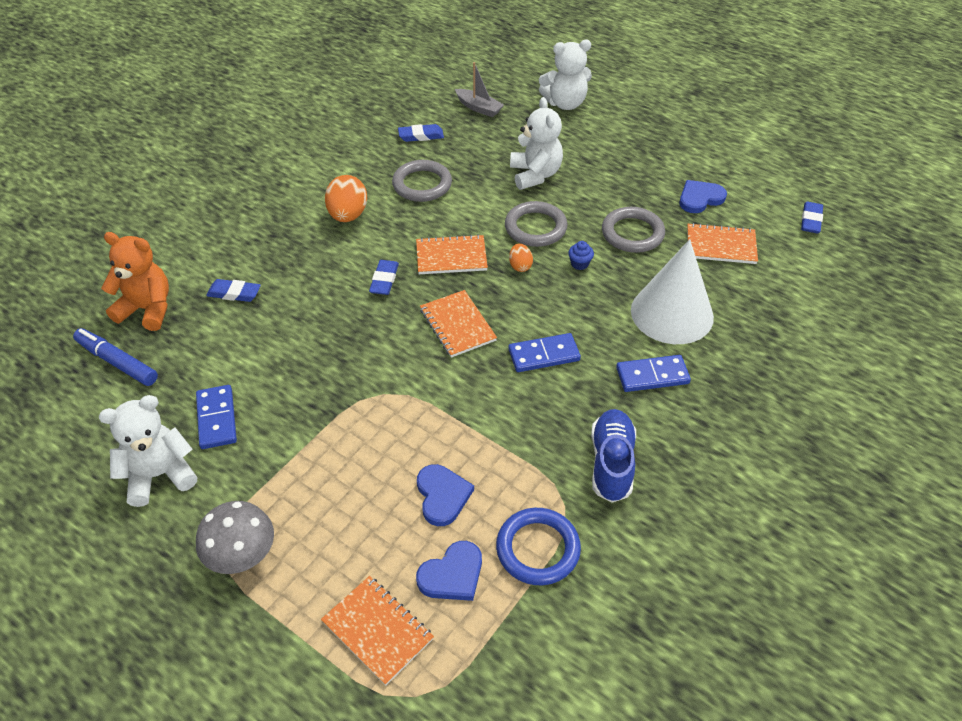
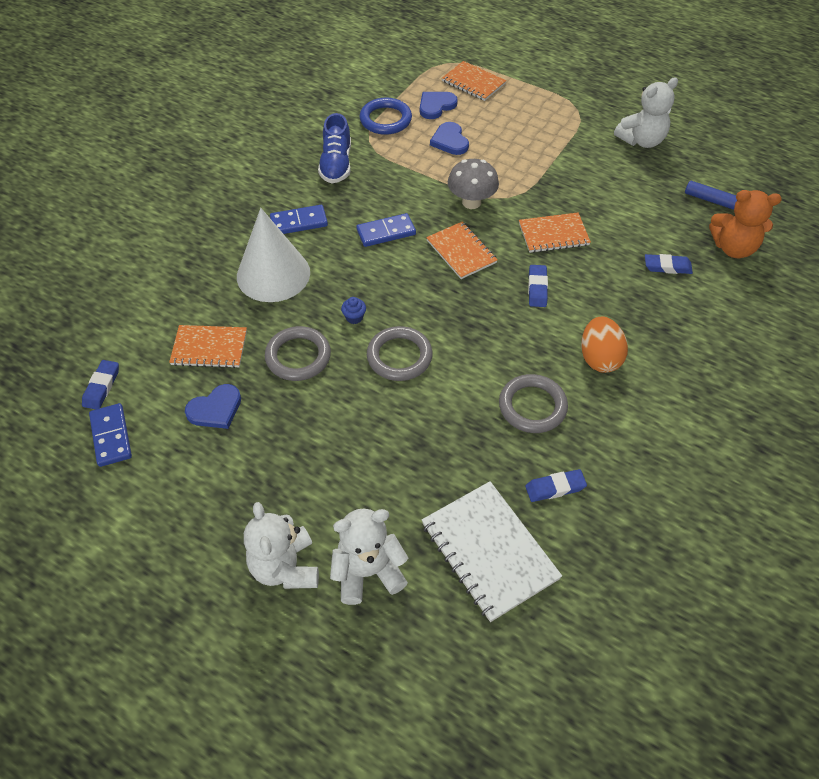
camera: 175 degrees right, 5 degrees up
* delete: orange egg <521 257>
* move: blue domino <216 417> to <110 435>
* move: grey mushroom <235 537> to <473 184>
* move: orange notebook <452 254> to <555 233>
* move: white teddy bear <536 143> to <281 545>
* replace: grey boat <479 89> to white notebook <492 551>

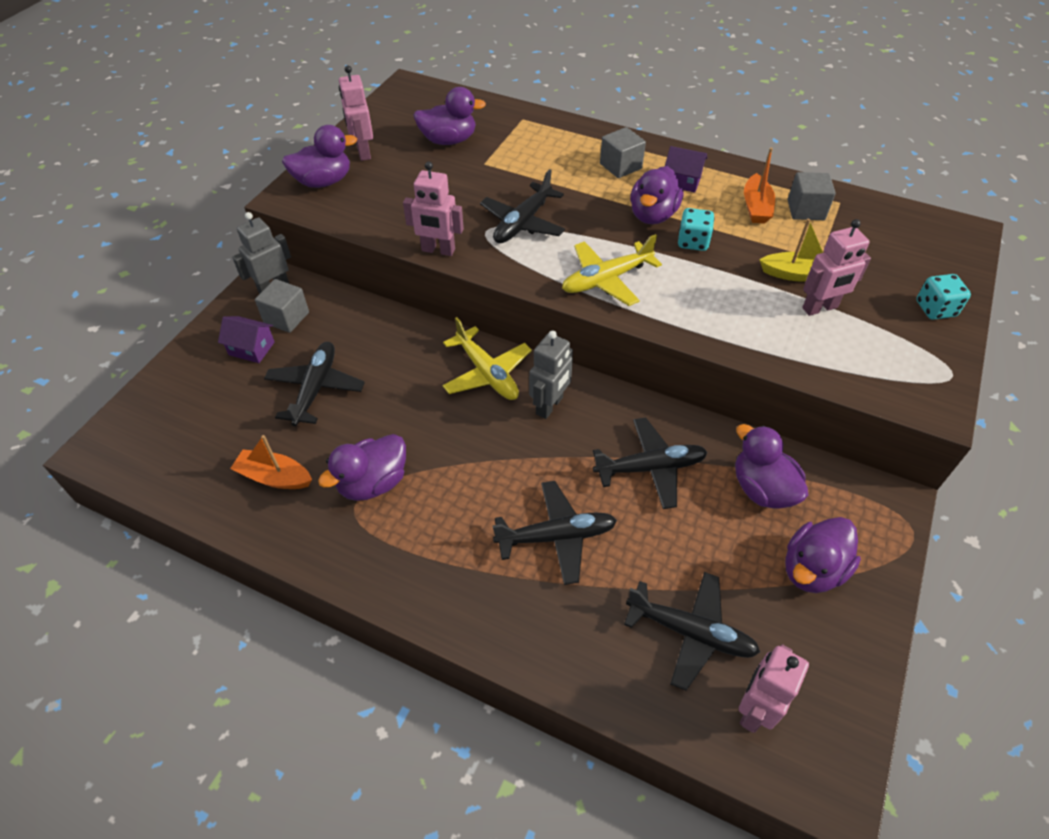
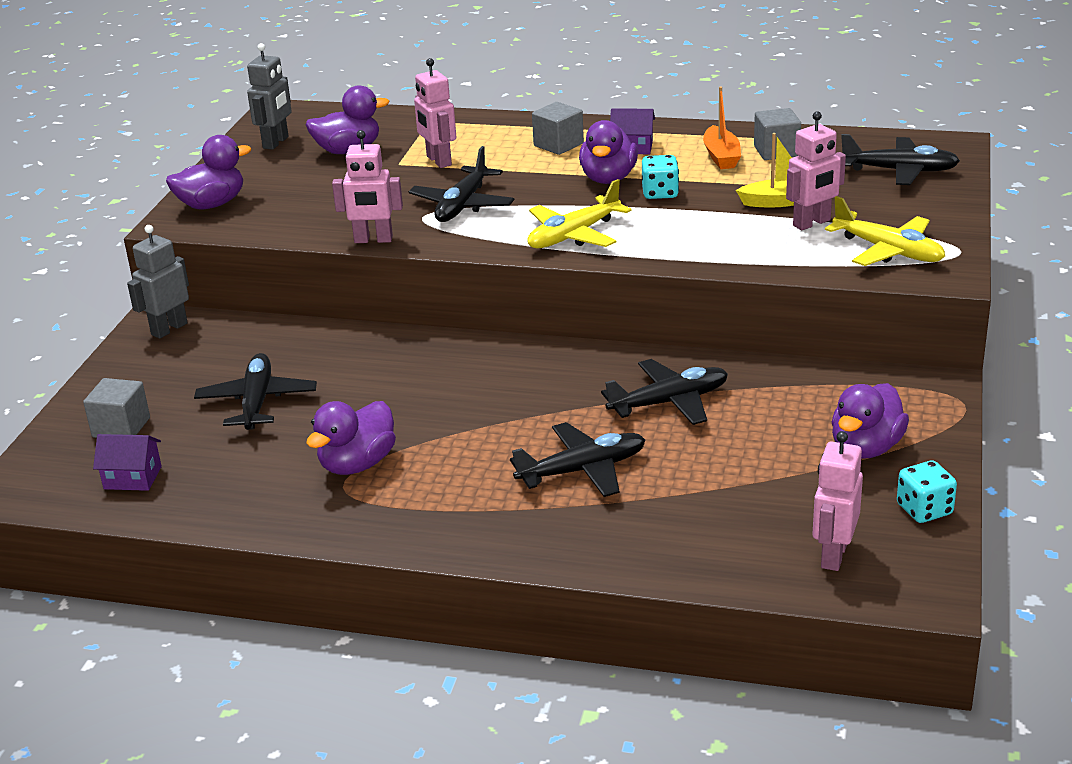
camera: 10 degrees left, 20 degrees down
* delete: orange boat <271 462>
* delete: purple duck <772 466>
* move: purple house <246 339> to <127 462>
* move: grey cube <282 306> to <116 408>
* move: pink robot <356 113> to <435 113>
* move: yellow plane <487 358> to <885 231>
* move: grey robot <551 375> to <269 96>
* move: black plane <692 631> to <900 159>
* move: turquoise dice <943 297> to <927 492>

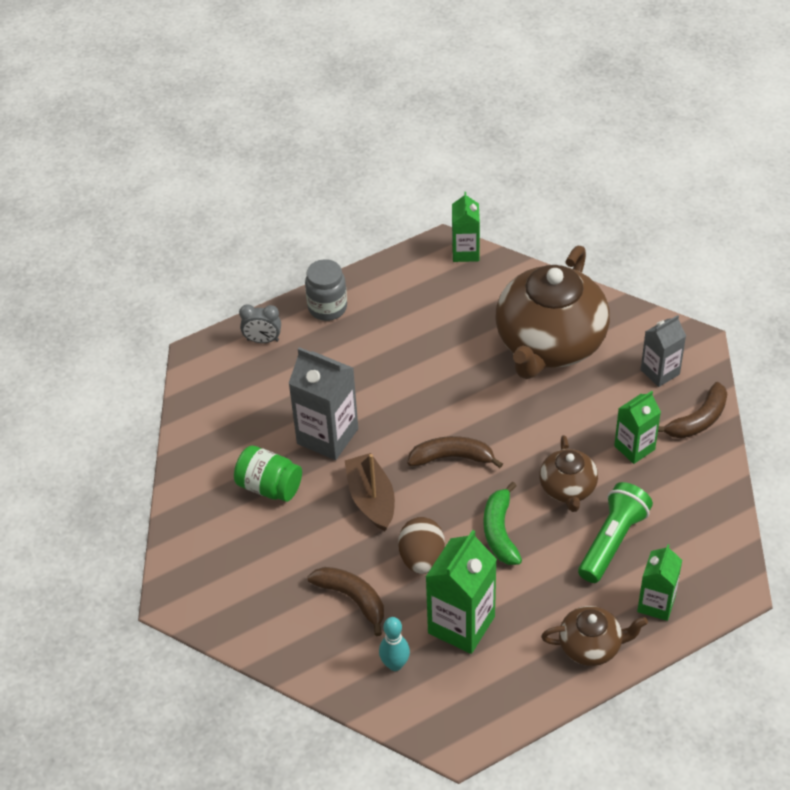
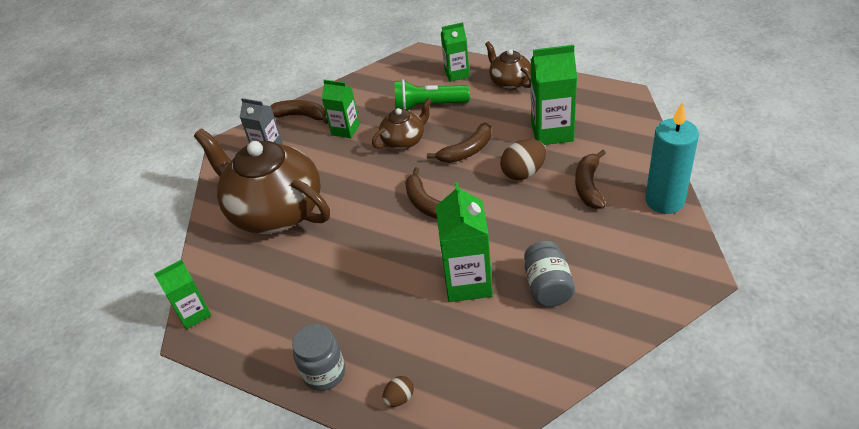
camera: 120 degrees left, 5 degrees down
* delete: brown boat <370 492>
* delete: turquoise bowling pin <394 644>
* insert: turquoise candle <672 158>
* replace: grey clock <260 323> to brown egg <398 391>
* recolor: green jar <268 474> to grey jar <549 274>
* recolor: grey carton <323 403> to green carton <464 242>
* recolor: green banana <503 523> to brown banana <459 143>
* rotate: brown teapot <552 312> = <262 181> 135 degrees counterclockwise

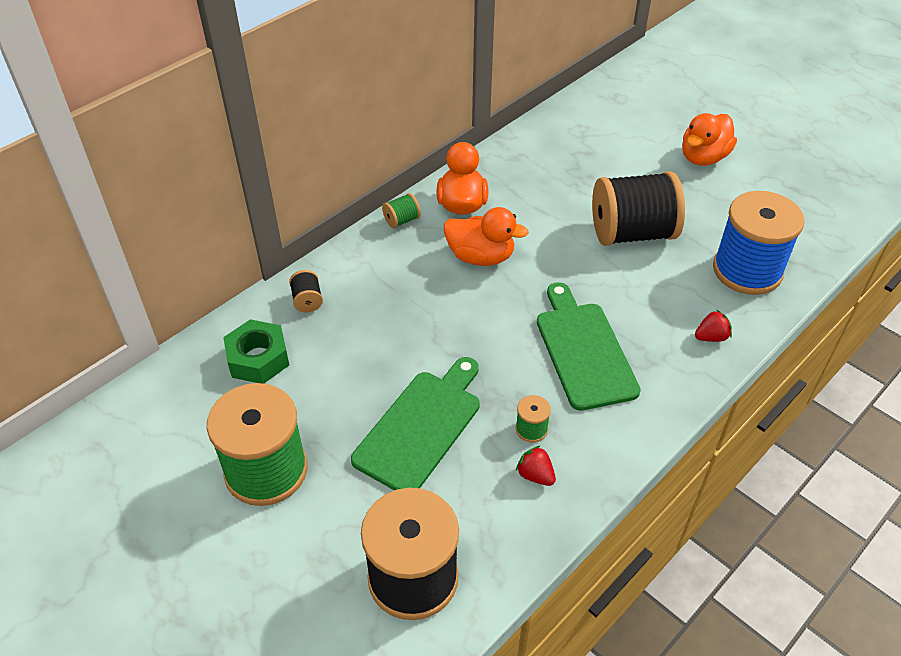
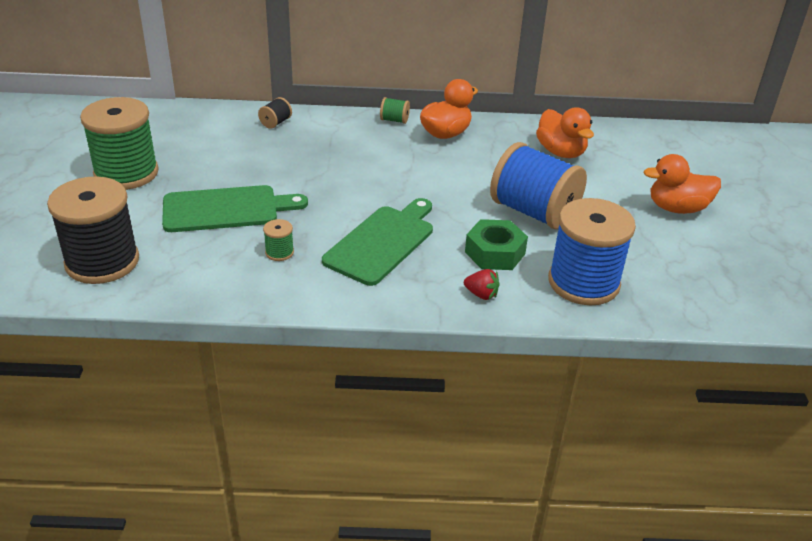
camera: 45 degrees right, 10 degrees down
* delete: red strawberry <536 465>
* move: green nut <256 351> to <496 244>
* move: orange duck <486 236> to <565 132>
* recolor: black spool <638 208> to blue spool <538 185>

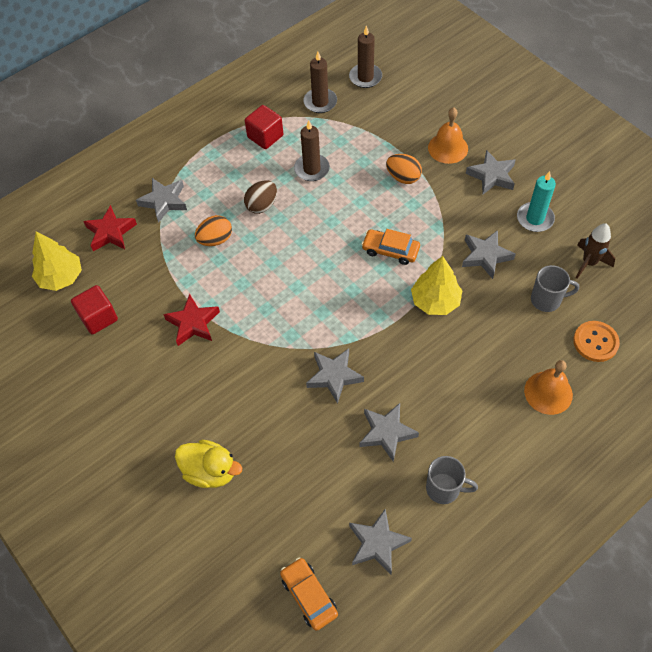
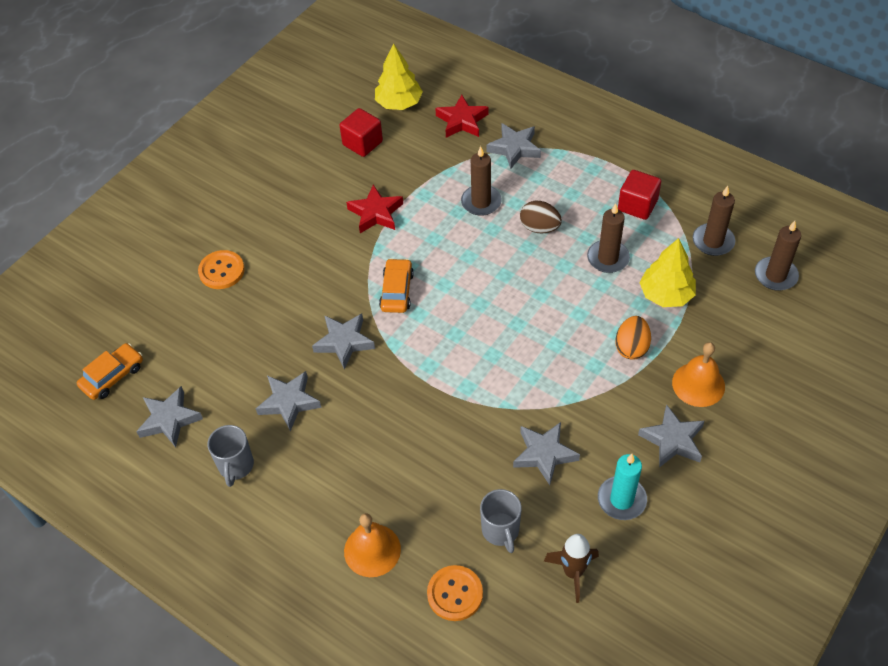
camera: 75 degrees right, 5 degrees down
* move: orange car <390 247> to <396 285>
* move: yellow tree <437 285> to <668 272>
* replace: yellow duck <208 464> to orange button <221 269>
* replace: orange egg <213 230> to brown candle <481 181>

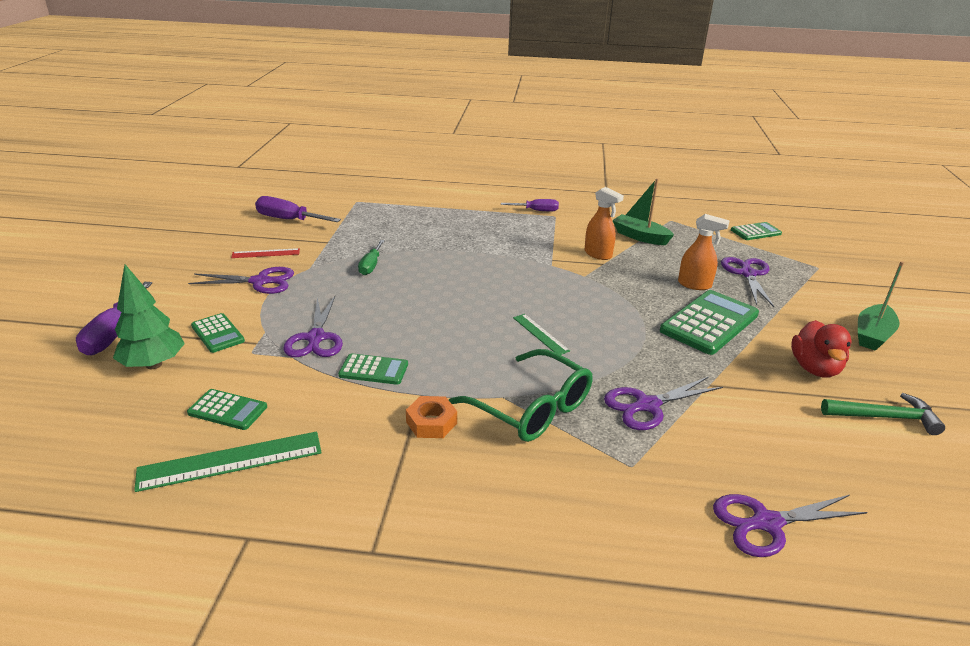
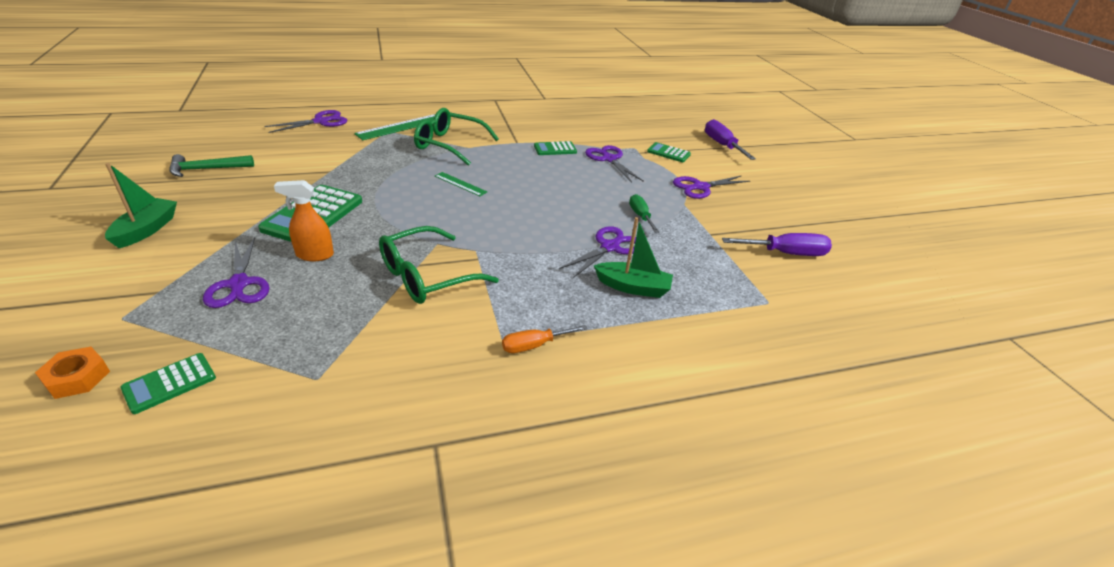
camera: 155 degrees right, 5 degrees up
* delete: green tree <149 317>
* delete: green calculator <227 409>
* delete: red ruler <265 253>
* delete: red duck <821 349>
* move: green ruler <228 462> to <394 127>
* move: orange nut <431 417> to <72 373>
* move: purple scissors <663 403> to <597 252>
* move: green boat <643 211> to <633 257>
* replace: orange spray bottle <604 223> to green glasses <439 265>
* recolor: purple screwdriver <530 205> to orange screwdriver <545 339>

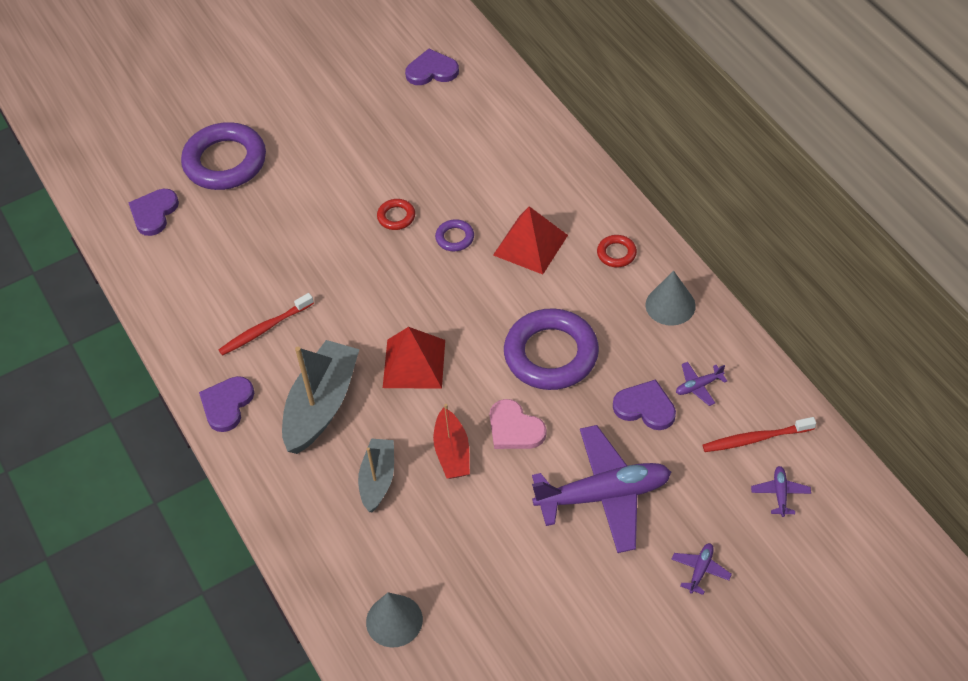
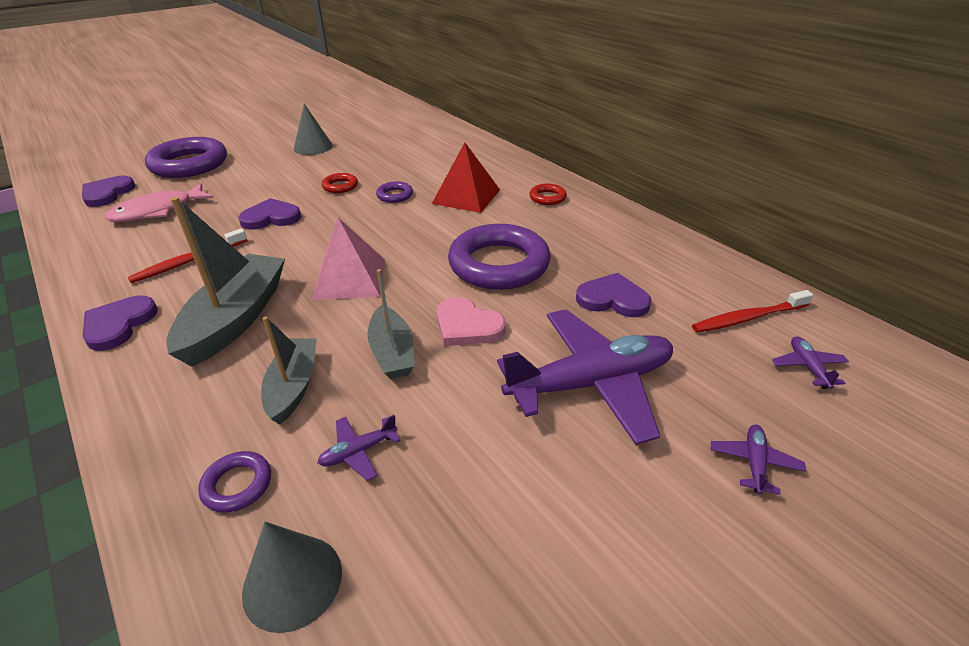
camera: 10 degrees left, 15 degrees down
* insert: pink fish <159 202>
* insert: purple ring <234 482>
* move: purple heart <432 67> to <269 214>
* move: grey cone <670 298> to <313 129>
* move: purple plane <701 384> to <359 448>
* recolor: red pyramid <414 358> to pink pyramid <348 258>
* recolor: red boat <451 441> to grey boat <390 324>

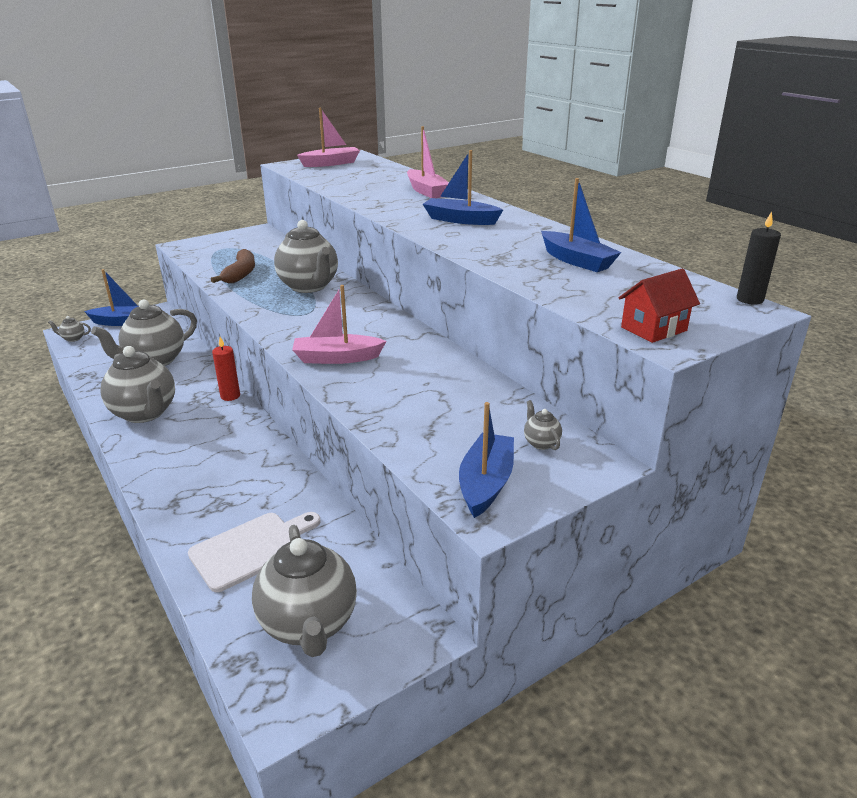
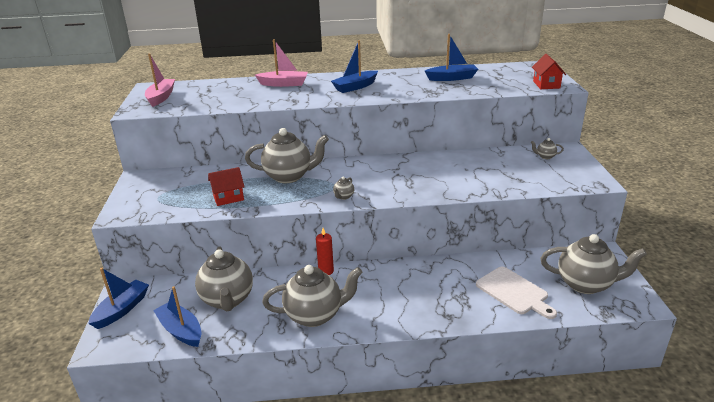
camera: 60 degrees left, 0 degrees up
* delete: pink boat <339 324>
* delete: black candle <759 258>
* move: grey teapot <69 329> to <343 188>
* move: blue boat <486 460> to <177 316>
* replace: brown banana <233 266> to red house <226 186>
* rotate: white cutting board <254 552> = <516 292> 150 degrees clockwise

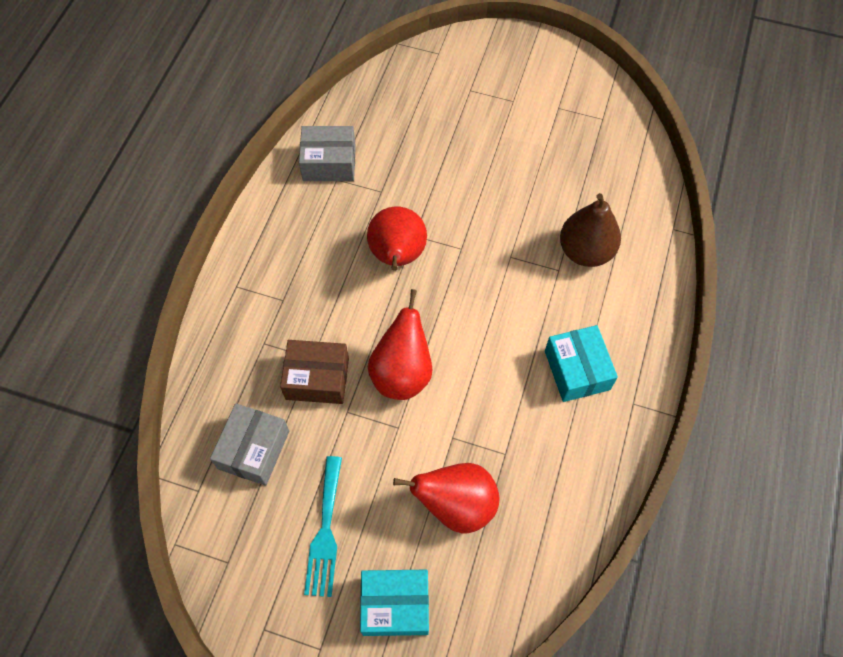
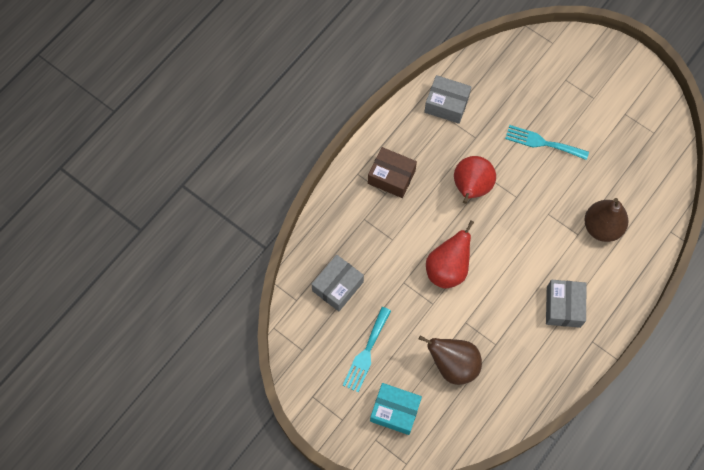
camera: 20 degrees right, 5 degrees up
* insert: turquoise fork <547 142>
* move: brown box <314 372> to <392 172>
* recolor: red pear <446 498> to brown pear <450 360>
* recolor: turquoise box <581 363> to grey box <566 304>

